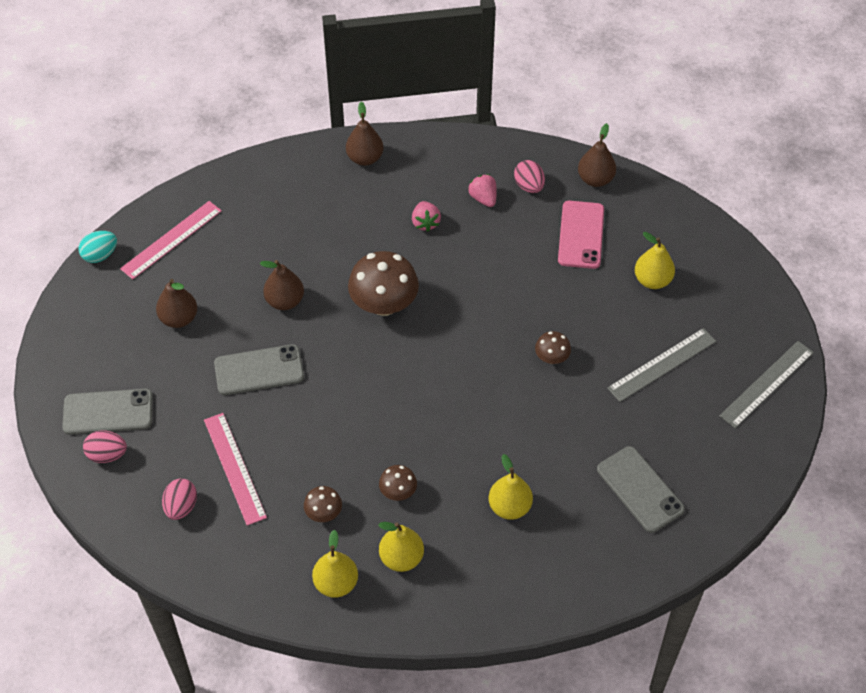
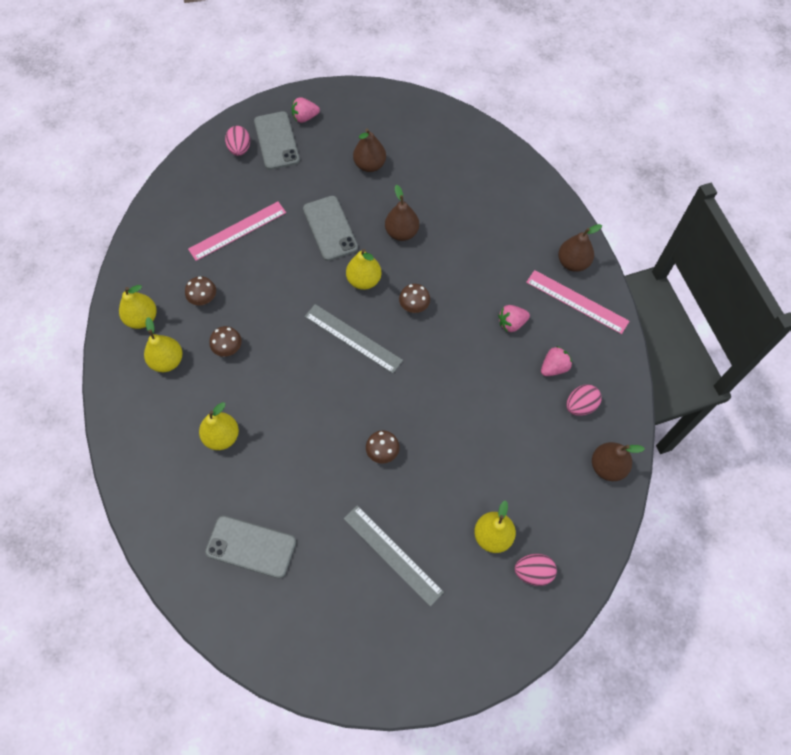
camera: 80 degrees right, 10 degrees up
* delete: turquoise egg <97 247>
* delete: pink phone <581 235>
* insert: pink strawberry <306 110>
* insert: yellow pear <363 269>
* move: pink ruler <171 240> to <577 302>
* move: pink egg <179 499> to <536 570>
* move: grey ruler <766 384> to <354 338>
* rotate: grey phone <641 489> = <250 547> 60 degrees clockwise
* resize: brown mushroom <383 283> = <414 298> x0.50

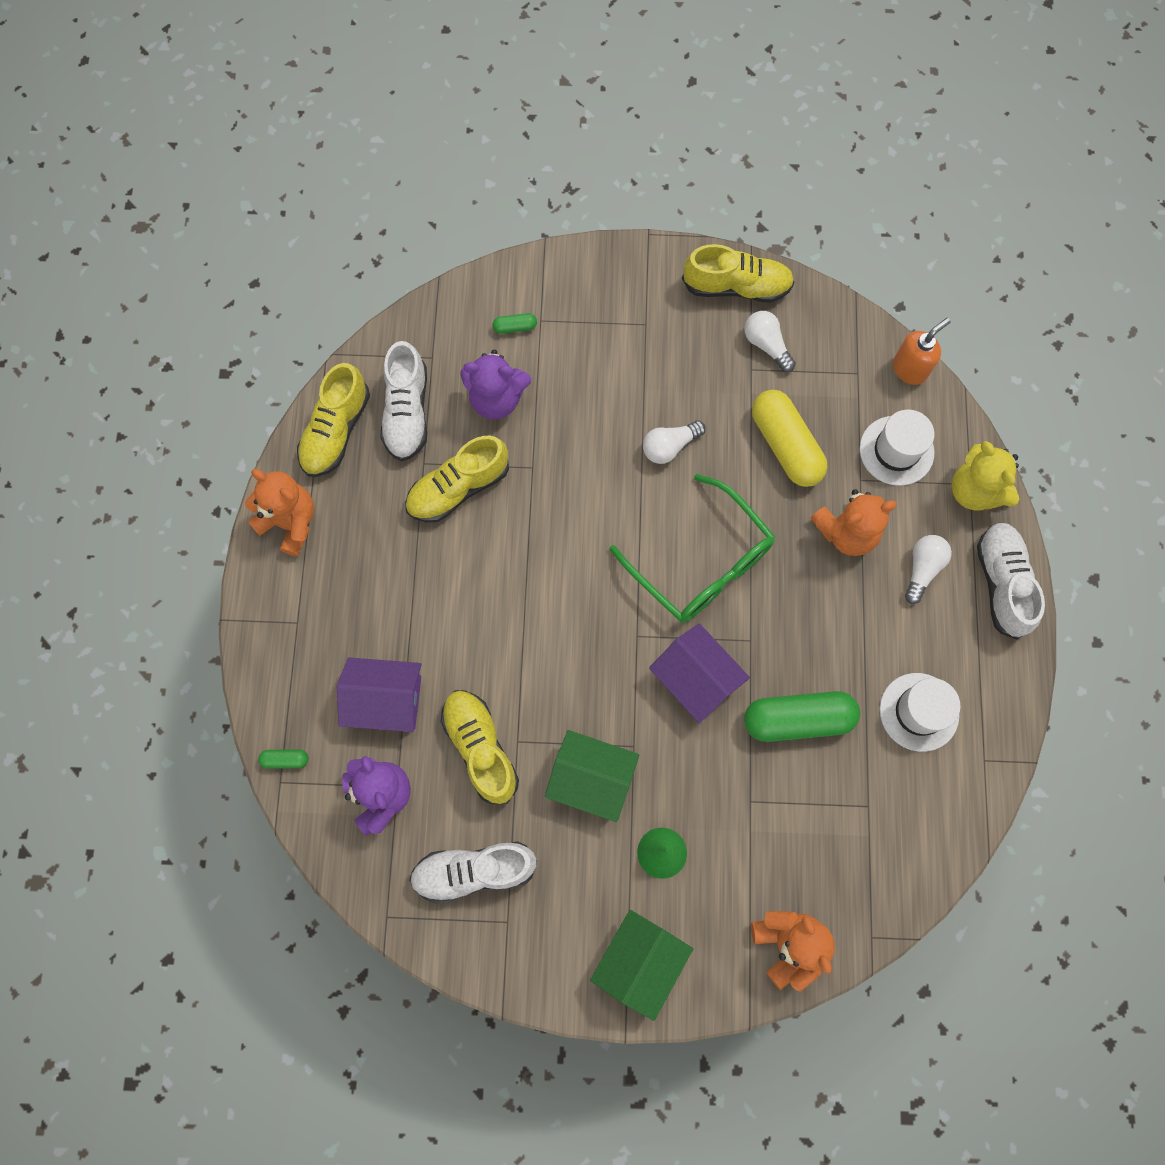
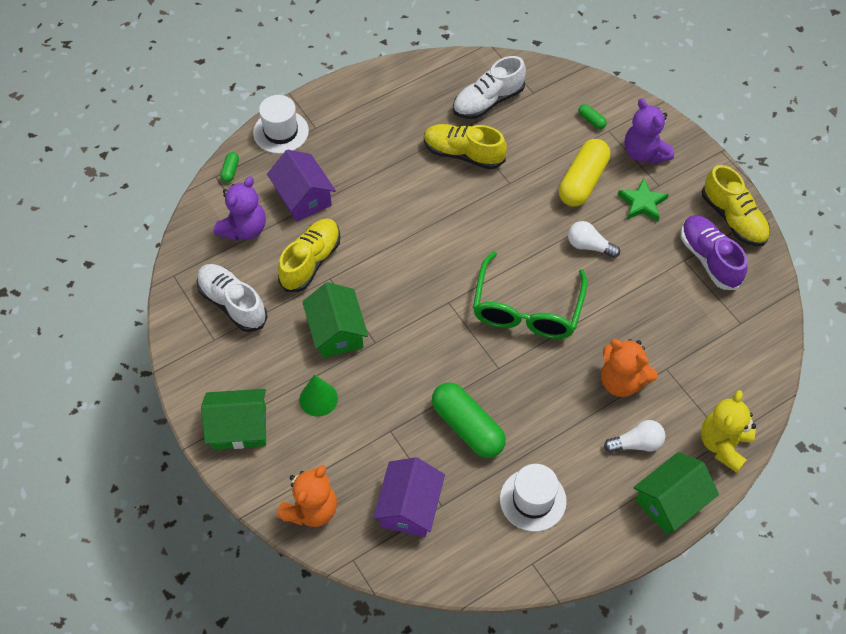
camera: 55 degrees right, 15 degrees down
* delete: orange teddy bear <279 513>
* delete: yellow shoe <333 420>
* delete: orange soap dispenser <922 351>
* insert: green star <643 200>
* move: purple teddy bear <495 384> to <649 131>
* move: purple house <699 673> to <409 497>
* move: yellow capsule <790 438> to <584 173>
* move: white hat <897 448> to <281 124>
* replace: white light bulb <770 341> to purple shoe <714 252>
* replace: white shoe <1011 581> to green house <676 493>
* rotate: green capsule <283 759> = <229 167> 45 degrees clockwise

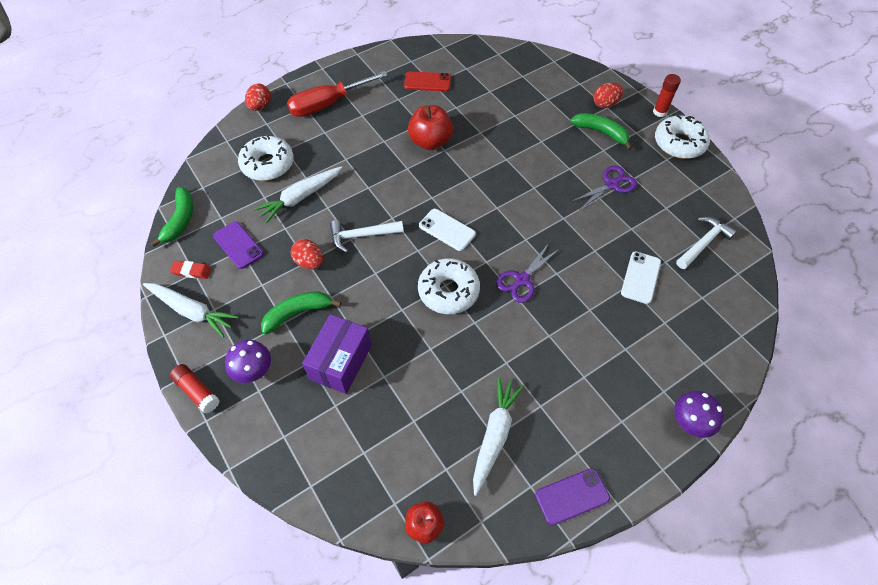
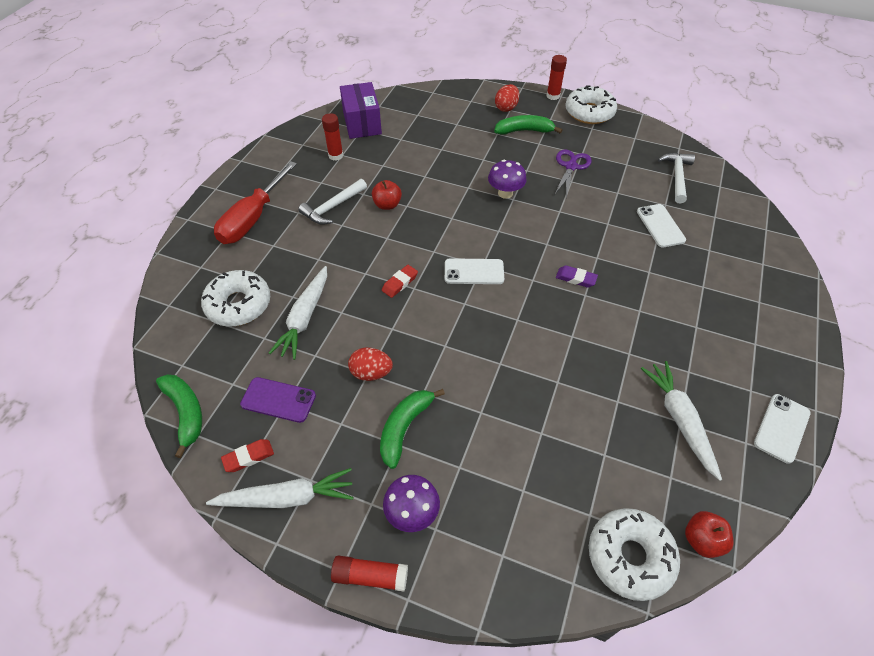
camera: 35 degrees left, 5 degrees down
* delete: red egg <258 97>
* insert: red eraser <400 281>
* move: purple box <336 354> to <361 110>
* move: white hammer <367 236> to <332 202>
* move: white donut <449 286> to <634 554>
* move: purple mushroom <699 414> to <507 179>
* replace: red phone <427 81> to red glue stick <332 137>
* replace: purple scissors <527 273> to purple eraser <577 276>
* recolor: purple phone <572 497> to white phone <782 429>
* resize: red apple <430 127> = <387 195> x0.61

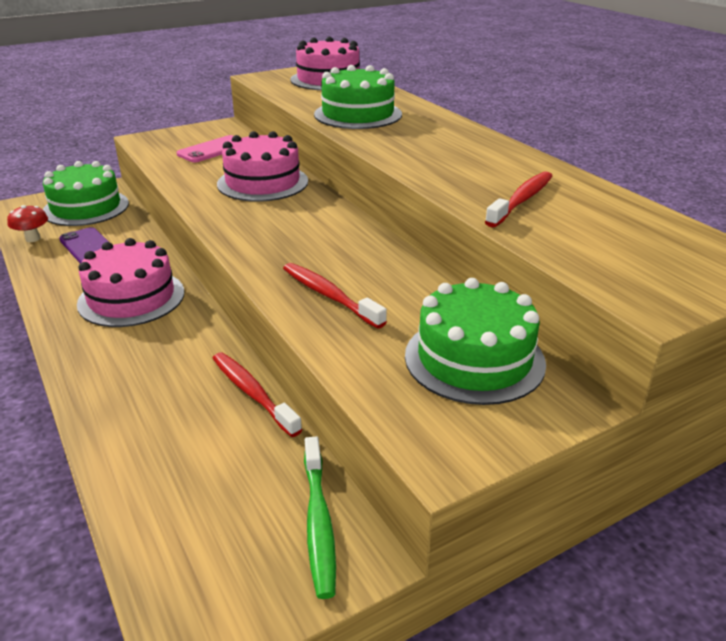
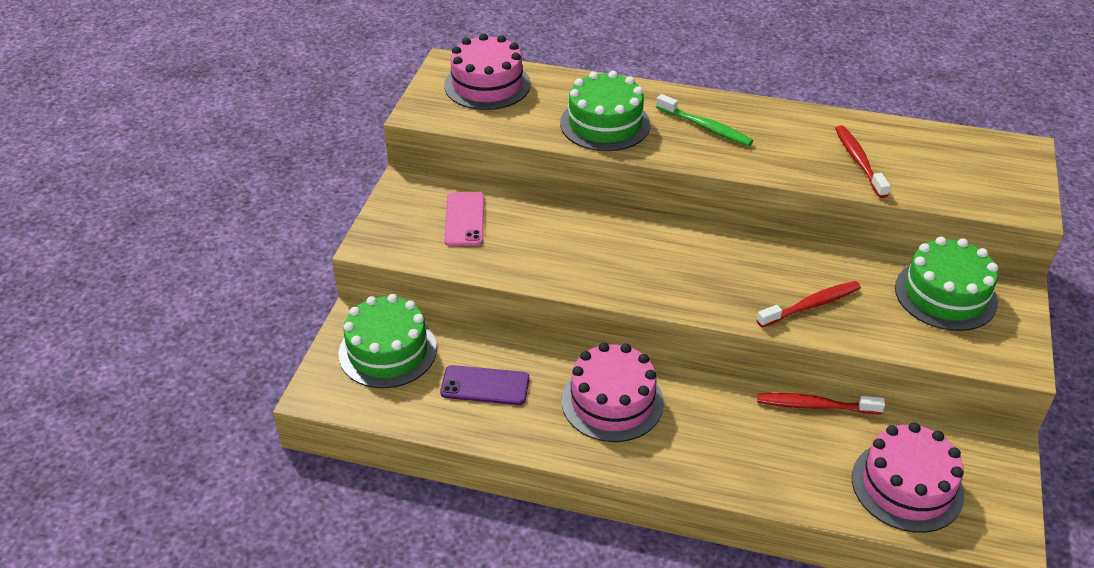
camera: 45 degrees left, 10 degrees up
* delete: red mushroom <27 223>
* move: pink cake <262 166> to <908 477>
* move: green toothbrush <320 518> to <704 120>
* rotate: red toothbrush <335 296> = <809 304> 150 degrees clockwise

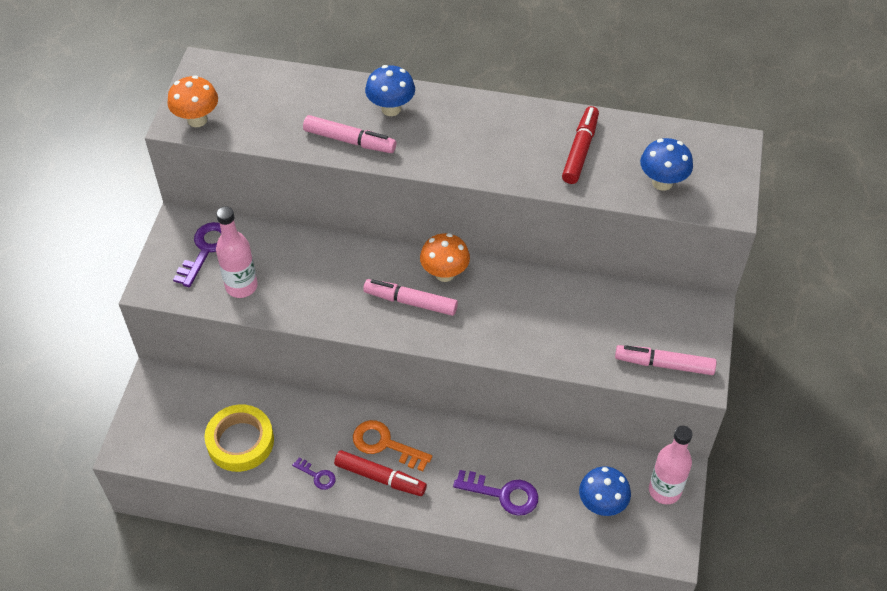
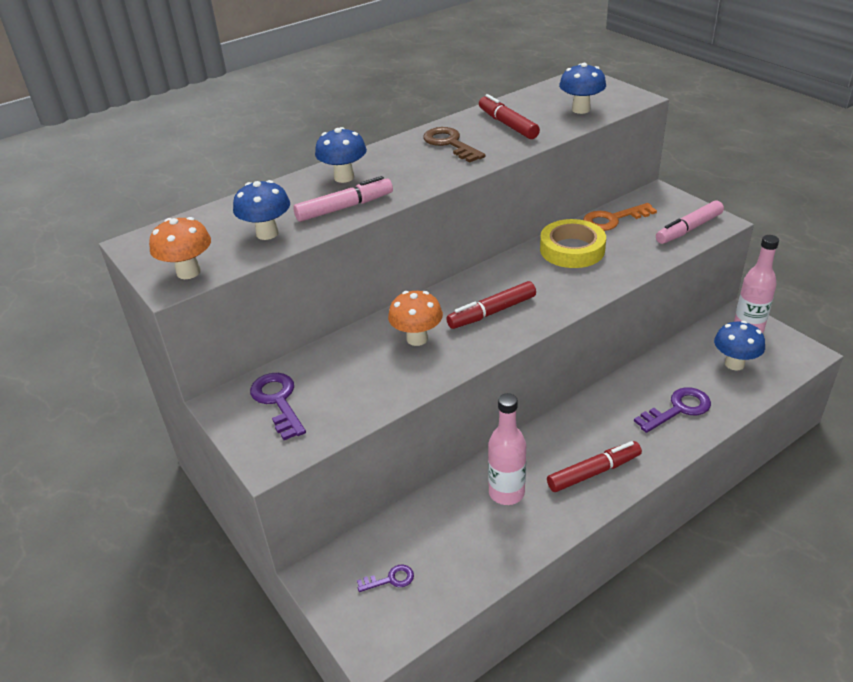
camera: 45 degrees left, 15 degrees down
* insert: blue mushroom <261 210>
* insert: brown key <454 144>
* move: yellow tape <239 438> to <573 243>
* move: pink bottle <237 252> to <507 449>
* move: purple key <314 474> to <385 578>
* move: orange key <392 445> to <620 217>
* move: orange mushroom <445 257> to <415 318>
* recolor: pink marker <410 297> to red marker <491 305>

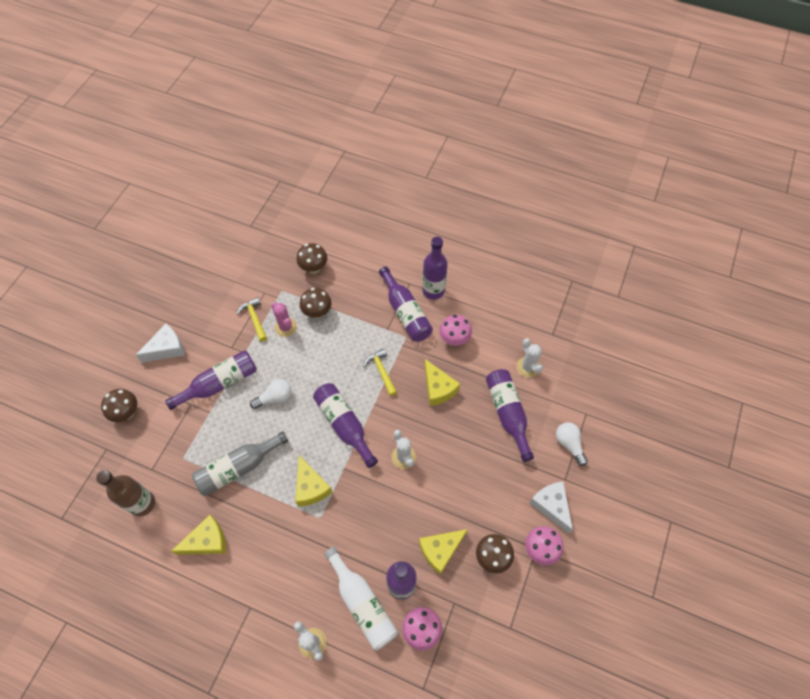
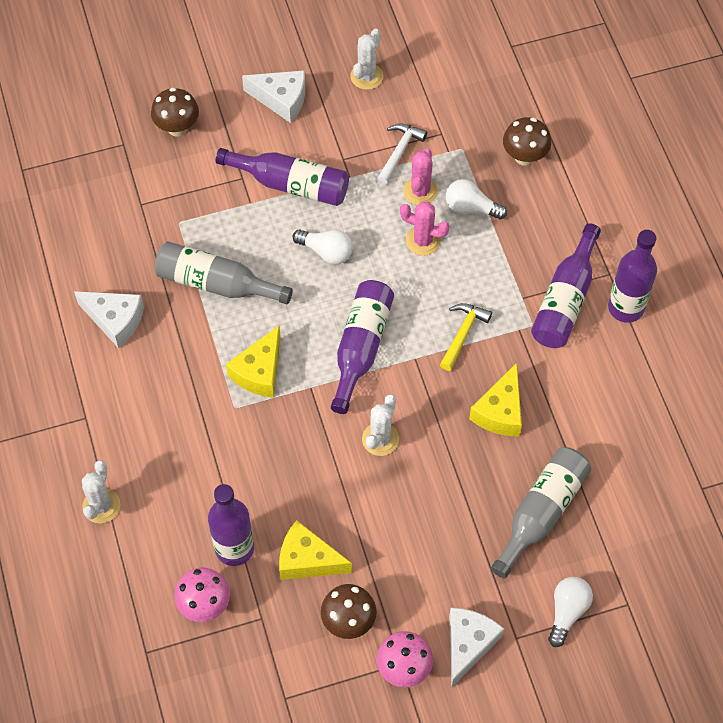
camera: 50 degrees right, 0 degrees up
* delete: brown bottle <125 493>
* delete: white bottle <361 598>
* delete: pink mushroom <455 330>
* insert: pink cactus <425 229>
* move: white cactus <530 358> to <367 59>
* replace: brown mushroom <316 303> to white light bulb <476 199>
* recolor: yellow cheese <198 535> to white cheese <109 319>
* recolor: yellow hammer <252 319> to white hammer <402 154>
* recolor: purple bottle <510 415> to grey bottle <541 512>

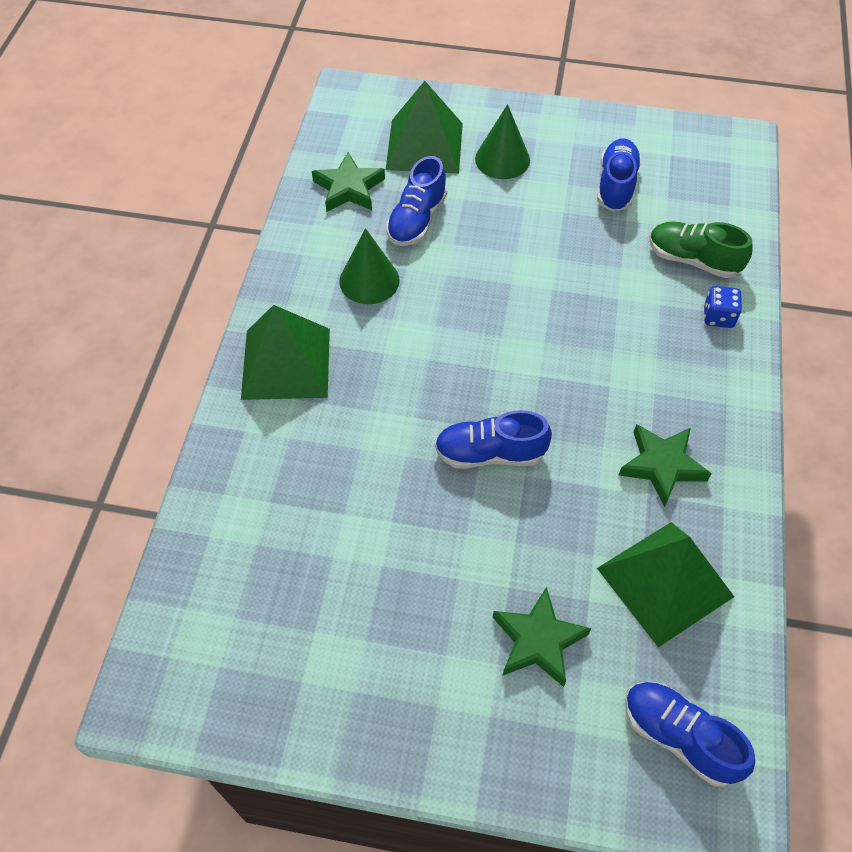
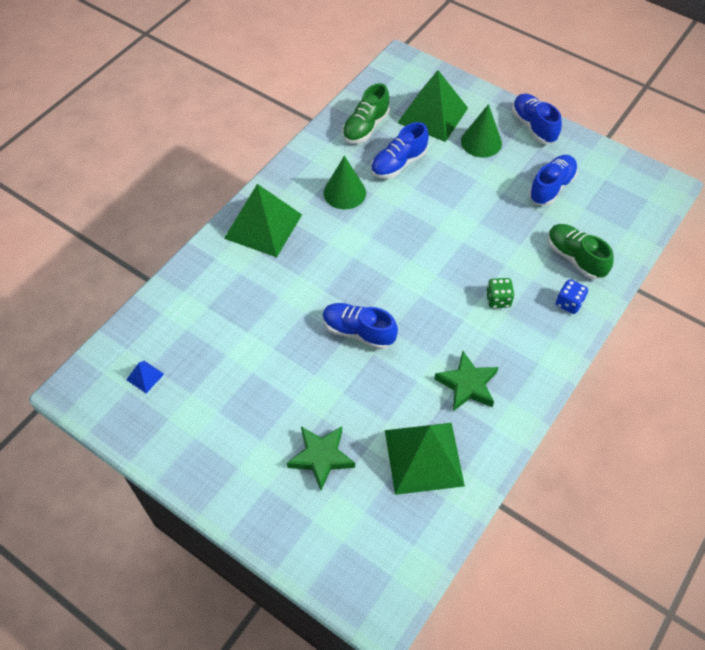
camera: 25 degrees right, 0 degrees up
* insert: blue pyramid <145 377>
* insert: green dice <500 293>
* move: blue shoe <690 734> to <537 119>
* replace: green star <348 182> to green shoe <366 113>

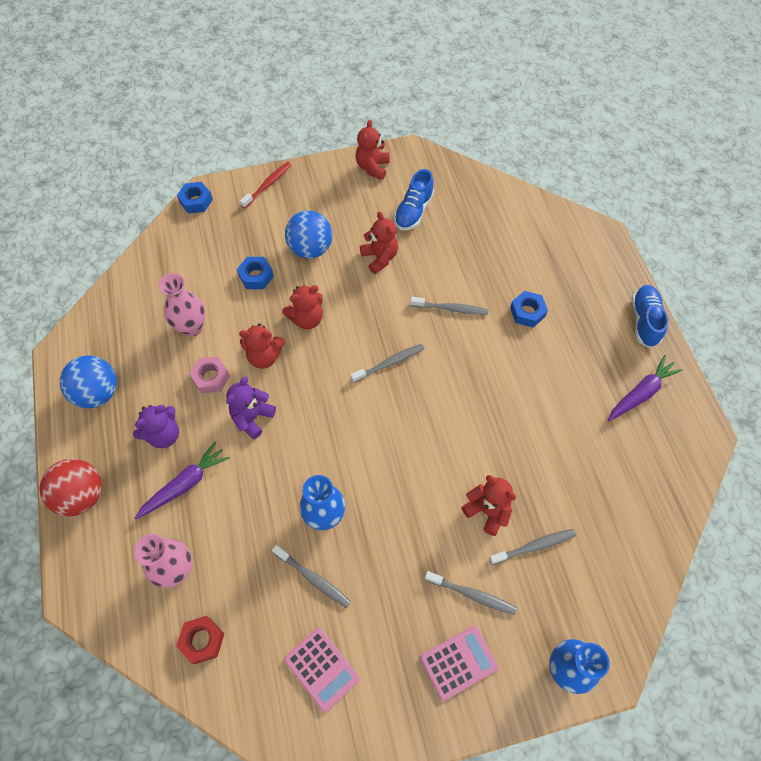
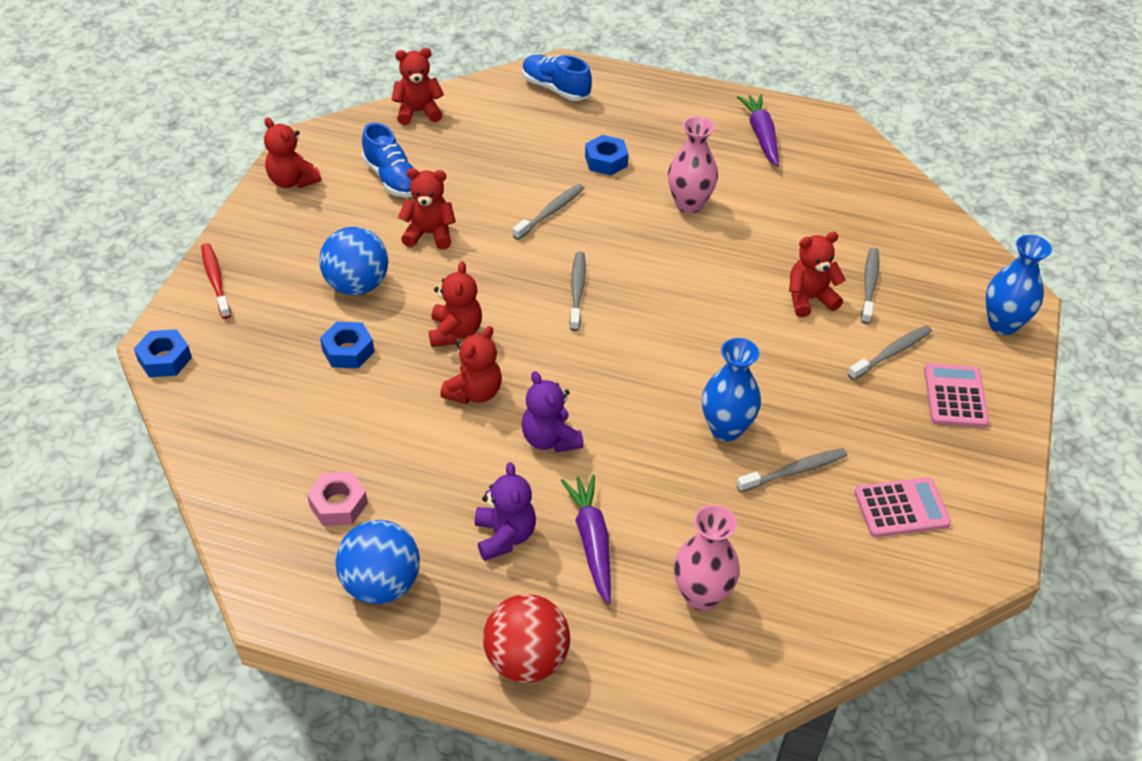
camera: 60 degrees left, 15 degrees down
* delete: red nut <200 640>
* insert: red teddy bear <418 86>
* move: pink vase <181 305> to <693 164>
* move: pink nut <209 375> to <337 499>
* move: blue shoe <650 316> to <557 78>

